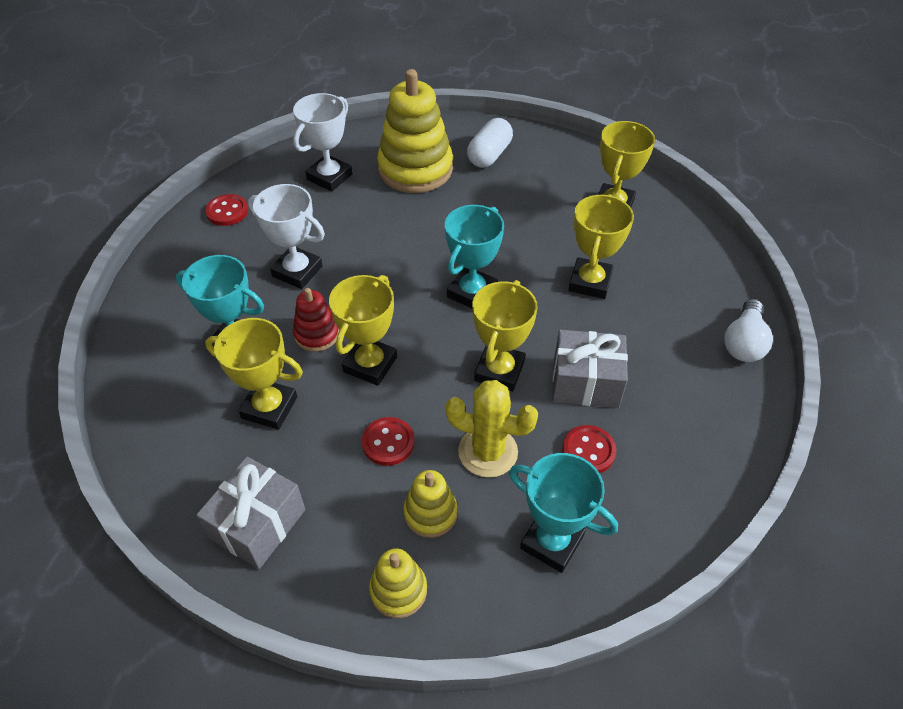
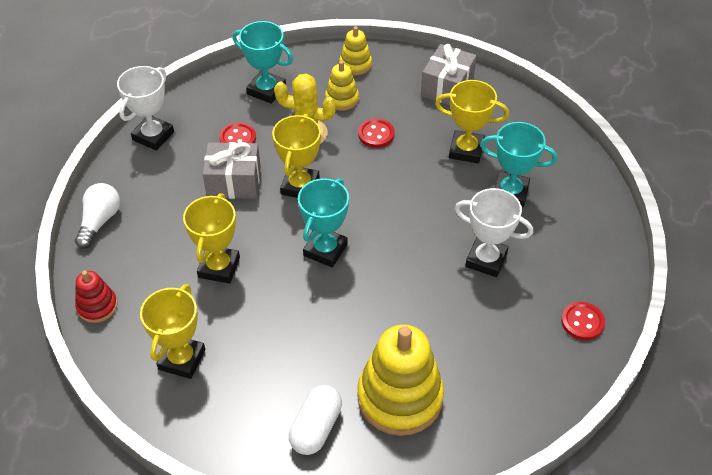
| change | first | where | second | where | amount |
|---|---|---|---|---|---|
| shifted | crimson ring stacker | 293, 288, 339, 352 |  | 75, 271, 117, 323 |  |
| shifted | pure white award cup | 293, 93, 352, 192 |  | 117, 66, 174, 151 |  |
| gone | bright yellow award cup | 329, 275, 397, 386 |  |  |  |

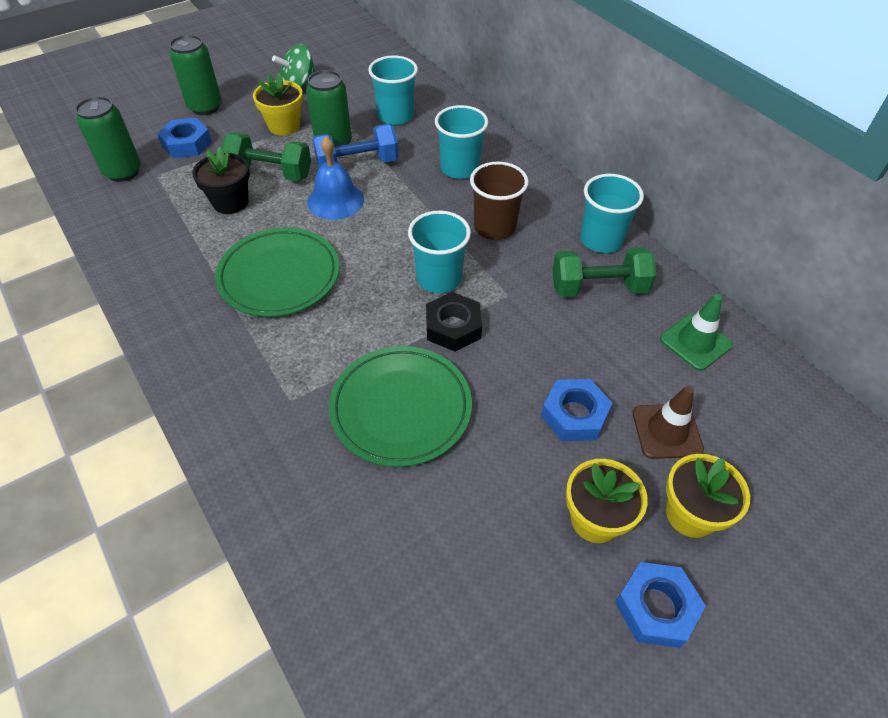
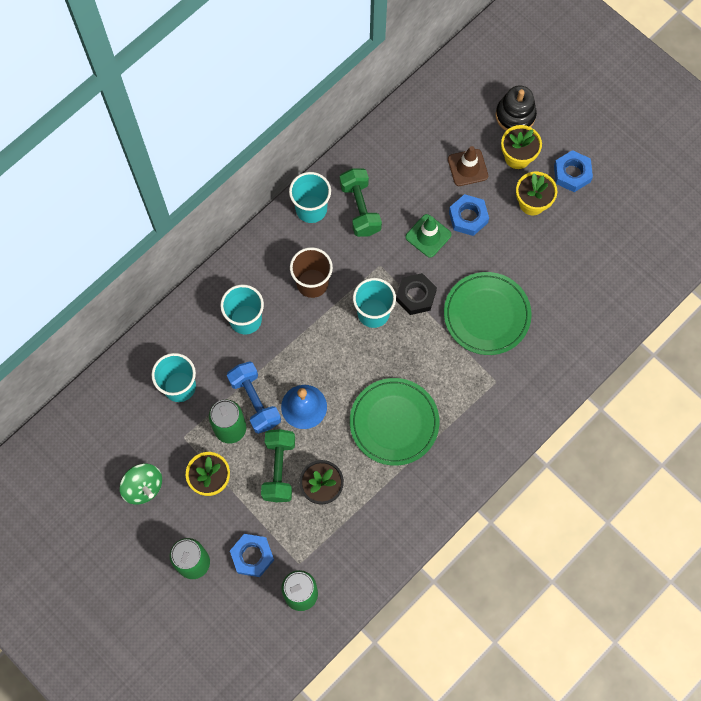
| change | first | where | second | where | amount |
|---|---|---|---|---|---|
| shifted | leaf-green traffic cone | 660, 294, 733, 371 |  | 405, 214, 451, 258 |  |
| new |  |  | jet-black ring stacker | 495, 86, 537, 131 |  |

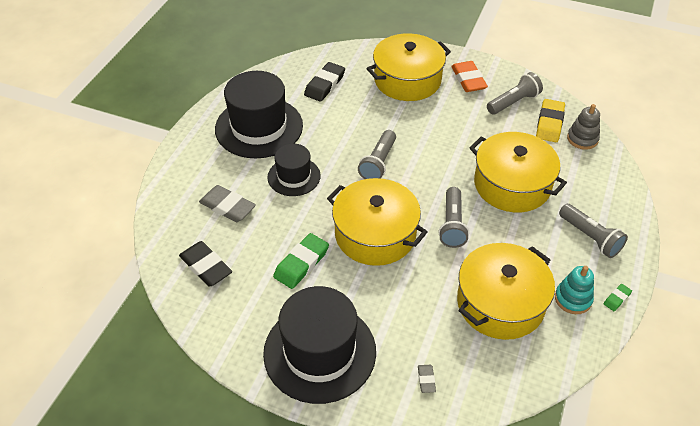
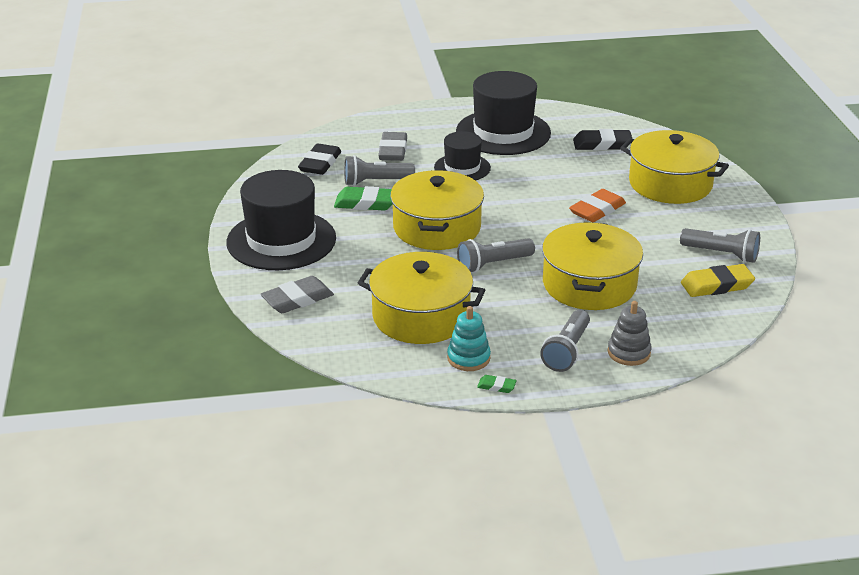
| change | first | where | second | where | amount |
|---|---|---|---|---|---|
| scaled | gray gum eraser | 418, 365, 436, 393 |  | 261, 276, 334, 313 | x2.03 |
| shifted | gray flashlight | 358, 130, 396, 179 |  | 344, 155, 415, 186 |  |
| shifted | orange-coloured gum eraser | 451, 61, 488, 92 |  | 569, 189, 626, 222 |  |
| shifted | gray ring stacker | 567, 104, 600, 150 |  | 608, 301, 652, 366 |  |

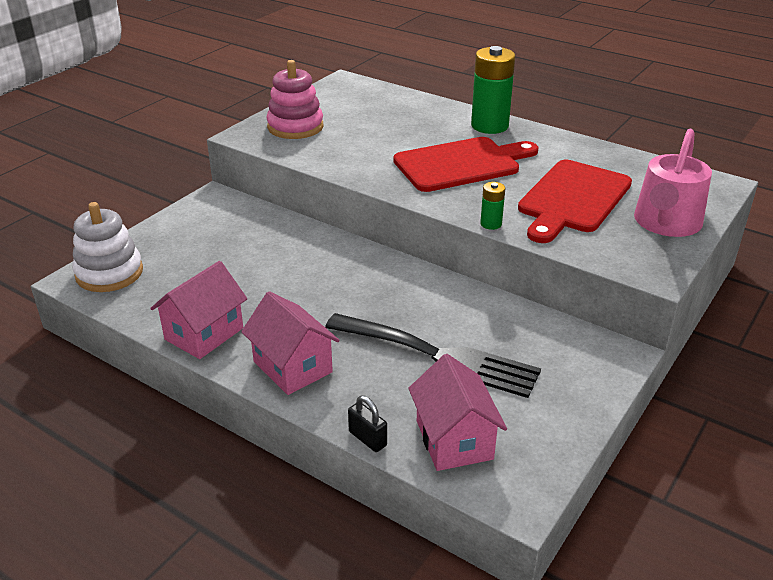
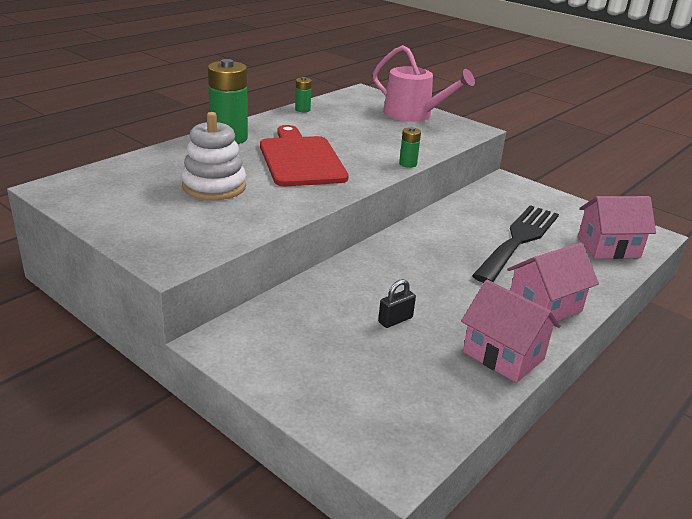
| change | first | where | second | where | amount |
|---|---|---|---|---|---|
| shifted | pure white ring stacker | 72, 202, 143, 292 |  | 182, 112, 246, 200 |  |
| new |  |  | leaf-green battery | 295, 77, 312, 112 |  |
| shifted | jet-black small lock | 348, 395, 387, 452 |  | 378, 279, 416, 328 |  |
| gone | pink ring stacker | 267, 60, 323, 139 |  |  |  |
| gone | crimson cutting board | 518, 160, 632, 243 |  |  |  |

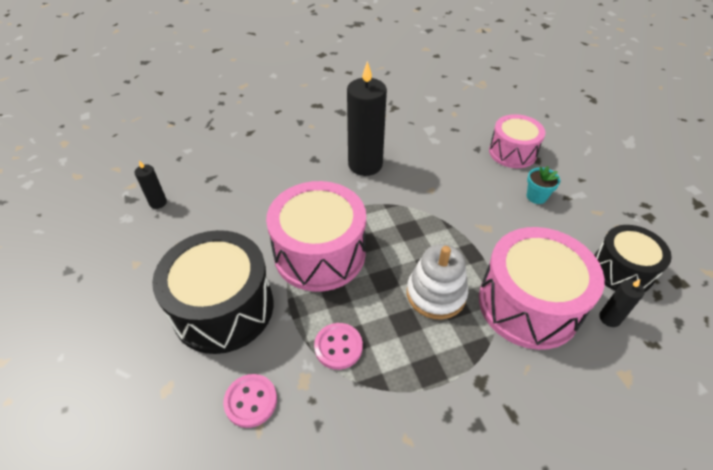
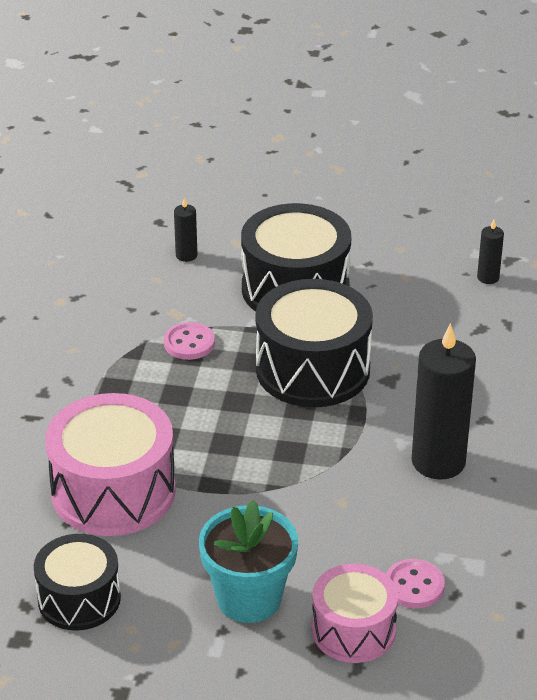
| change | first | where | second | where | amount |
|---|---|---|---|---|---|
| shifted | jet-black wax candle | 599, 279, 645, 327 |  | 174, 197, 197, 262 |  |
| scaled | teal potted plant | 527, 166, 560, 204 |  | 199, 500, 298, 623 | x2.00 |
| repainted | pink drum | 266, 181, 366, 292 | jet-black drum | 256, 279, 373, 407 |  |
| shifted | pink shirt button | 223, 374, 277, 428 |  | 386, 559, 445, 608 |  |
| gone | pure white ring stacker | 407, 244, 468, 320 |  |  |  |

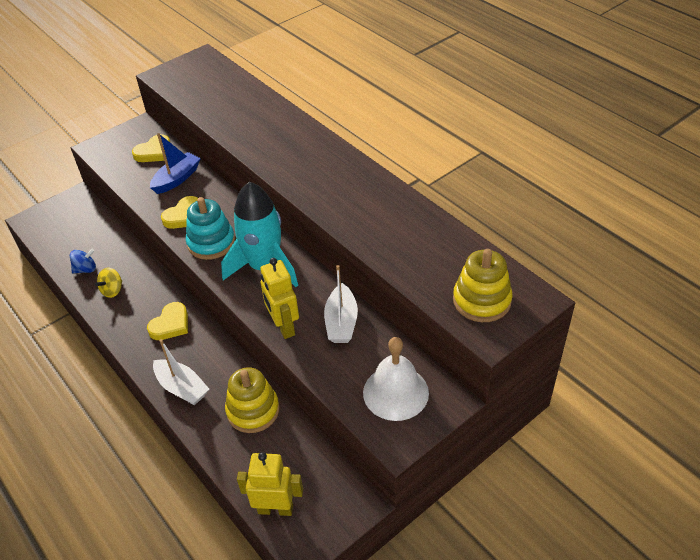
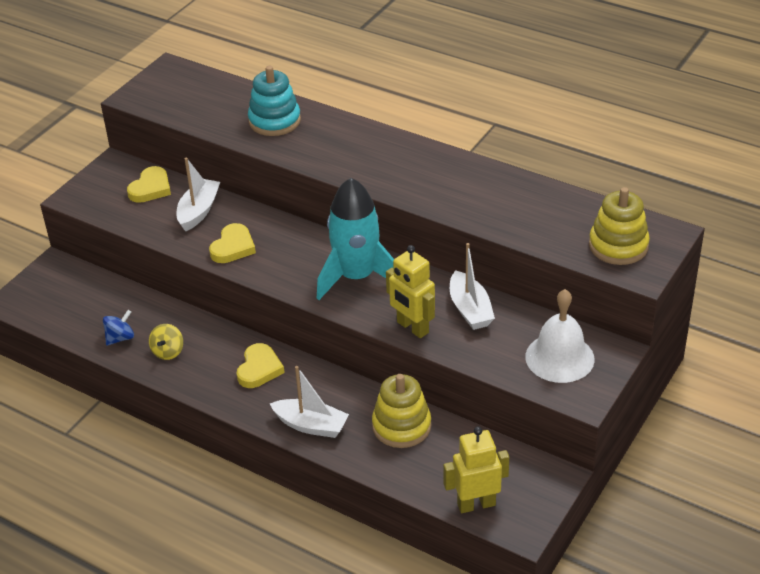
| change | first | where | second | where | amount |
|---|---|---|---|---|---|
| repainted | blue sailboat | 150, 133, 201, 194 | pure white sailboat | 177, 158, 220, 232 |  |
| shifted | teal ring stacker | 186, 197, 235, 260 |  | 248, 66, 301, 136 |  |

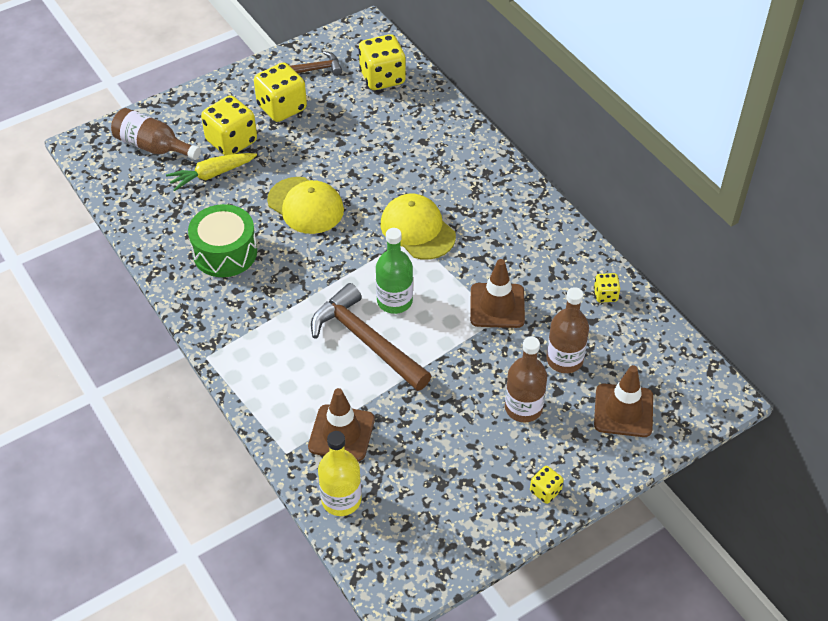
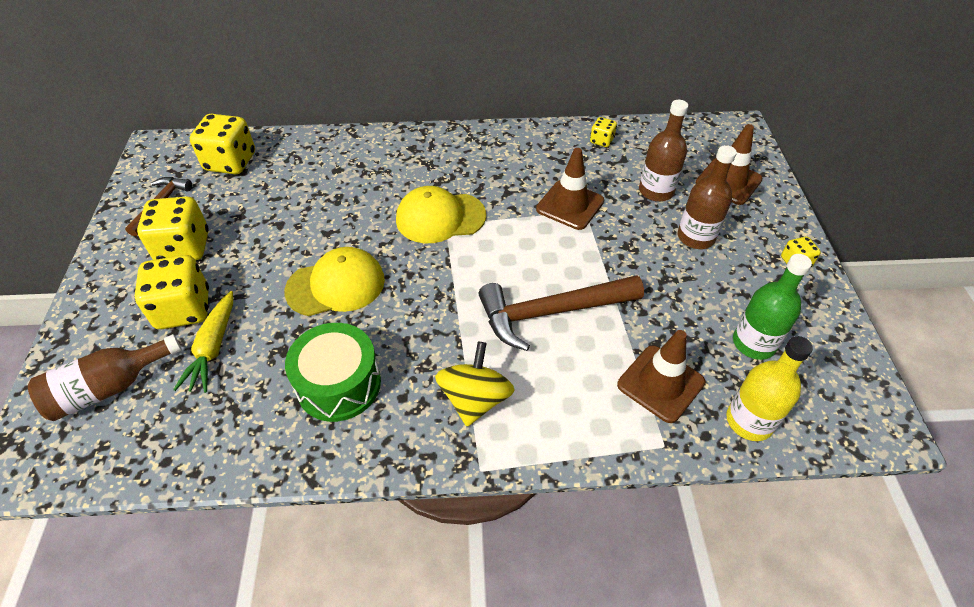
| change | first | where | second | where | amount |
|---|---|---|---|---|---|
| new |  |  | bright yellow spinning top | 435, 342, 514, 427 |  |
| shifted | leaf-green drink bottle | 376, 228, 413, 314 |  | 733, 254, 812, 360 |  |

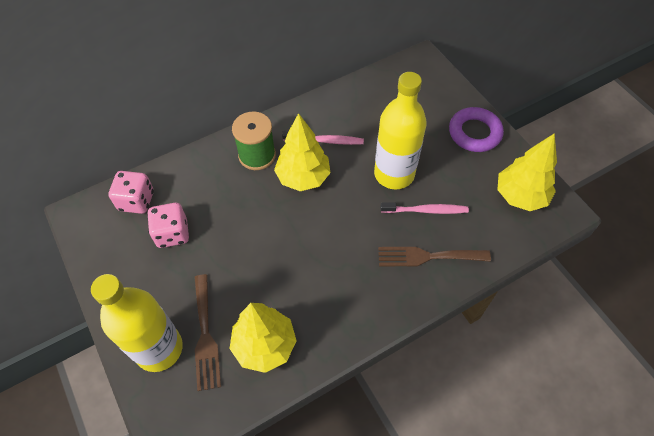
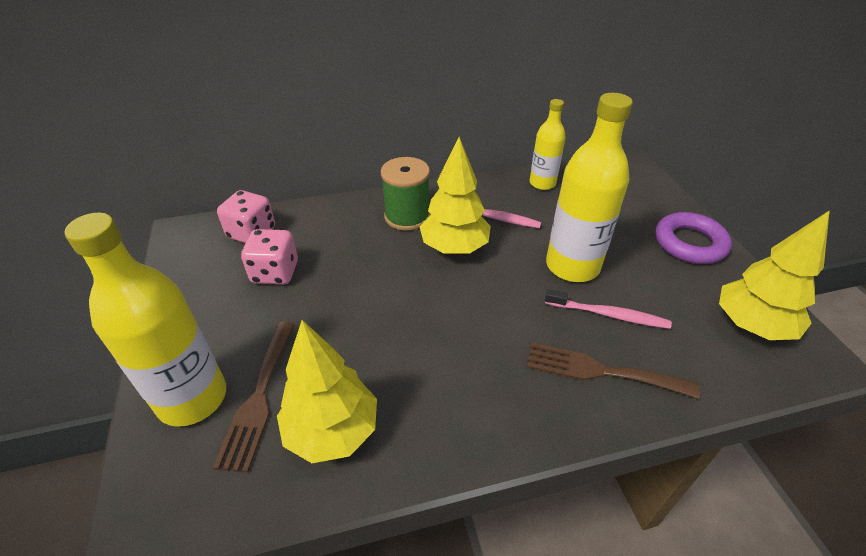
| change | first | where | second | where | amount |
|---|---|---|---|---|---|
| new |  |  | bright yellow drink bottle | 530, 99, 566, 190 |  |

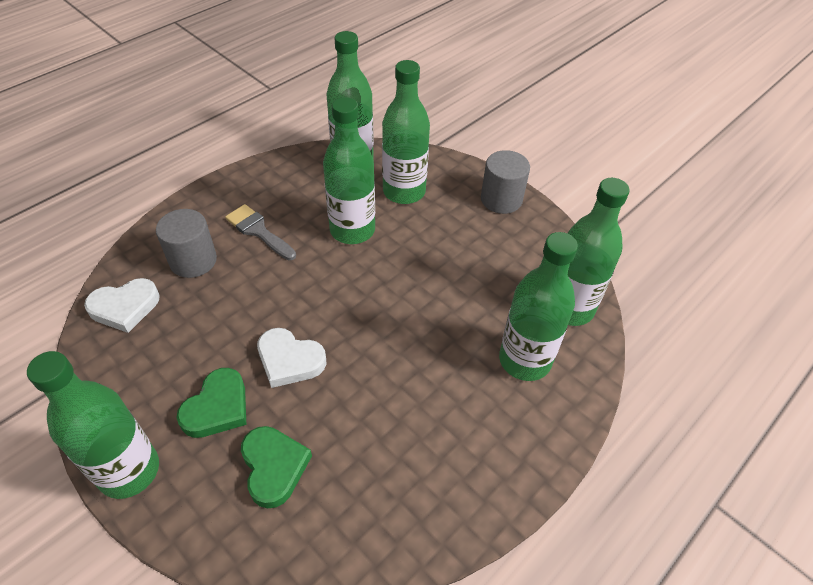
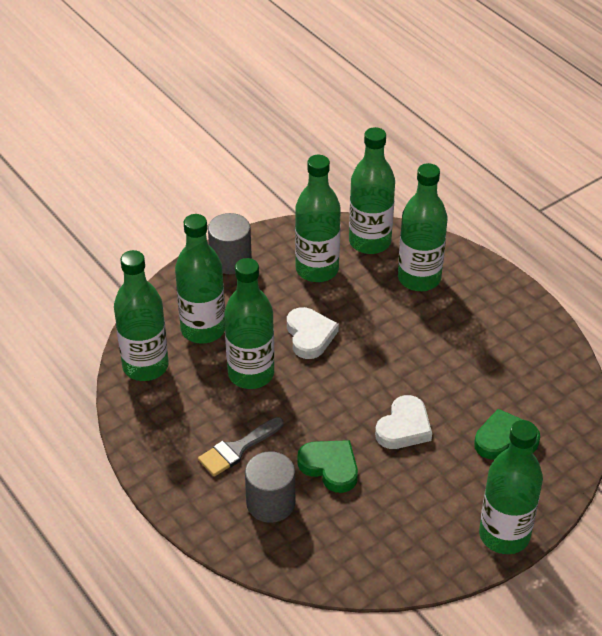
| change | first | where | second | where | amount |
|---|---|---|---|---|---|
| shifted | pure white heart shape | 84, 278, 160, 333 |  | 287, 307, 339, 359 |  |
| new |  |  | leaf-green drink bottle | 295, 155, 341, 282 |  |
| shifted | leaf-green heart shape | 176, 368, 246, 438 |  | 297, 440, 358, 493 |  |

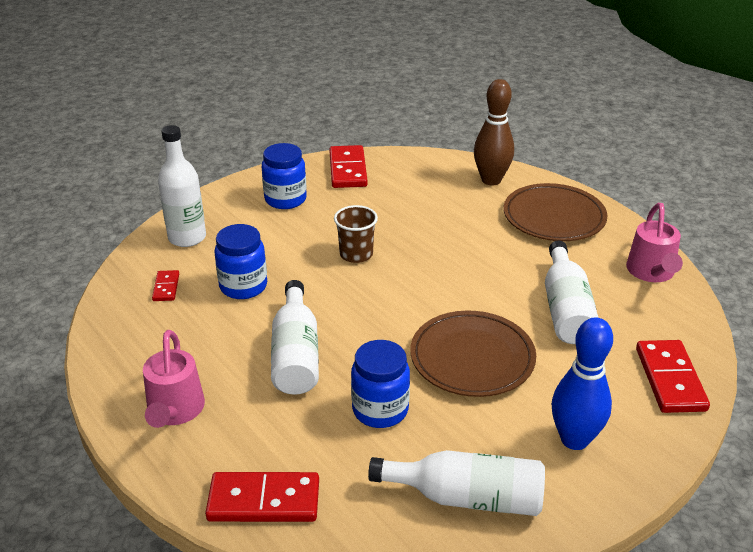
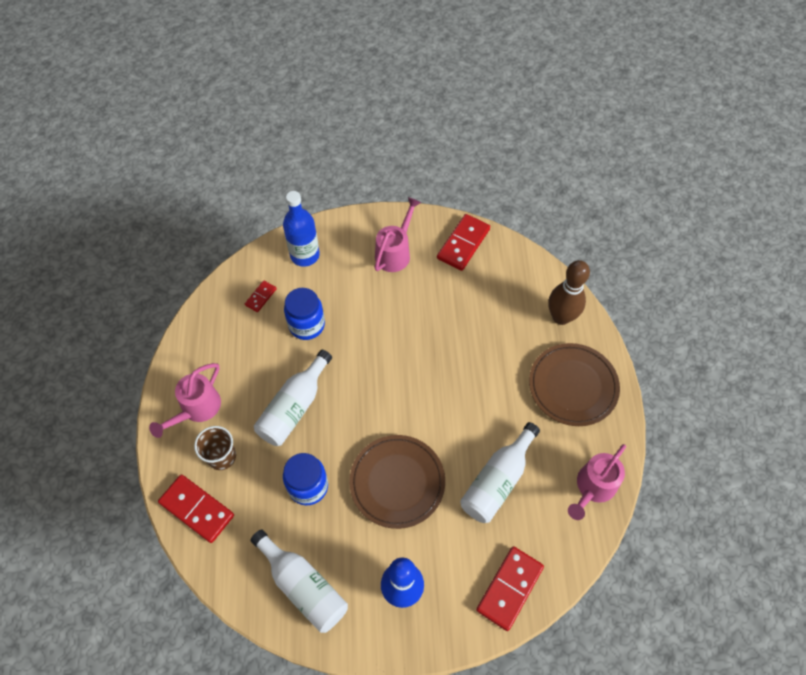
| change | first | where | second | where | amount |
|---|---|---|---|---|---|
| shifted | dark brown cup | 334, 205, 378, 263 |  | 194, 426, 236, 470 |  |
| repainted | pure white drink bottle | 158, 125, 206, 247 | blue drink bottle | 283, 191, 320, 267 |  |
| swapped | blue preserve jar | 262, 143, 307, 209 | pink watering pot | 374, 197, 421, 272 |  |

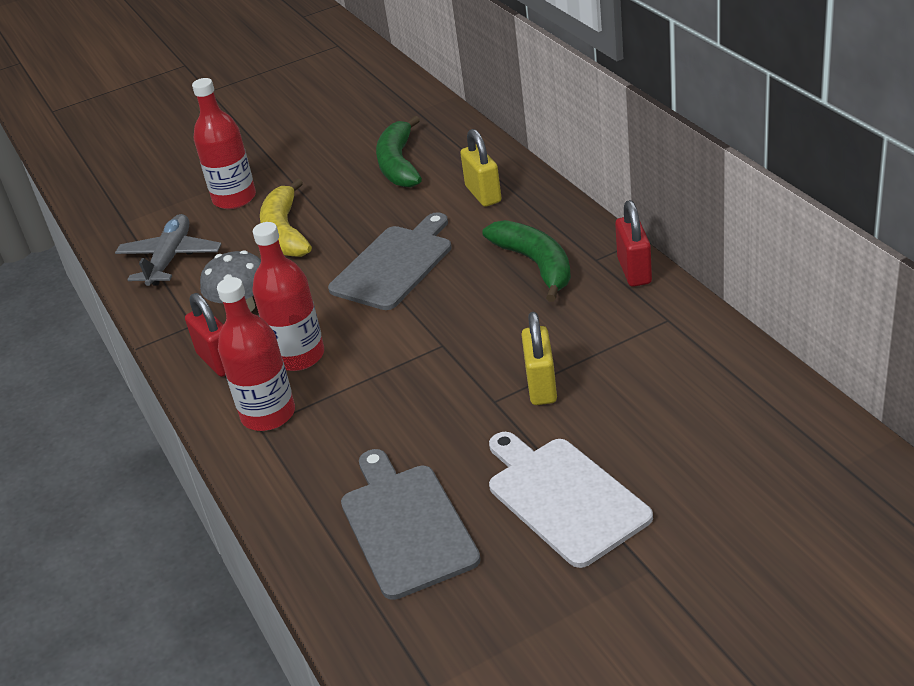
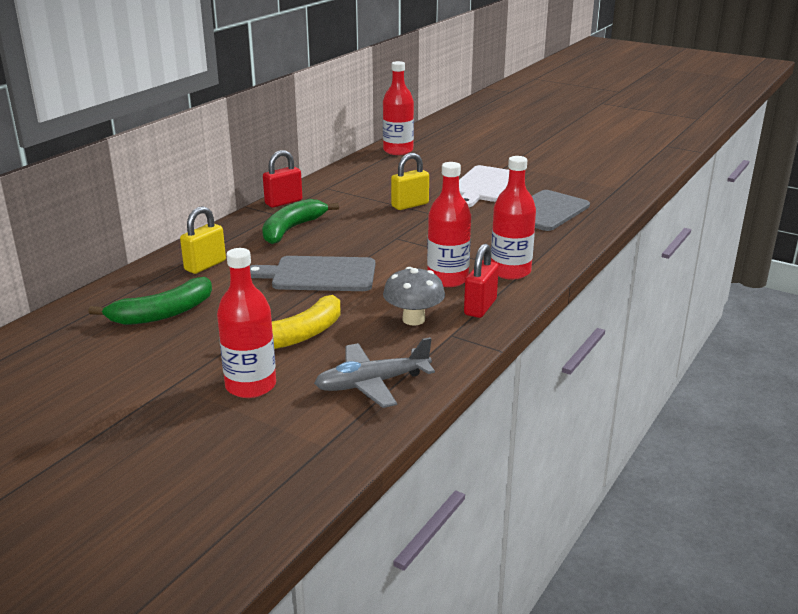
| change | first | where | second | where | amount |
|---|---|---|---|---|---|
| new |  |  | crimson drink bottle | 383, 61, 414, 155 |  |

